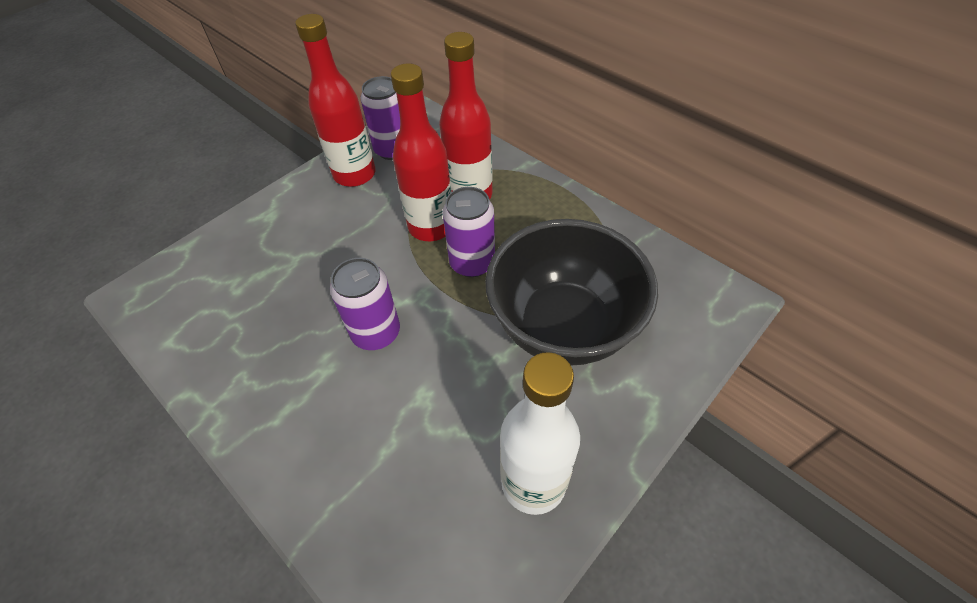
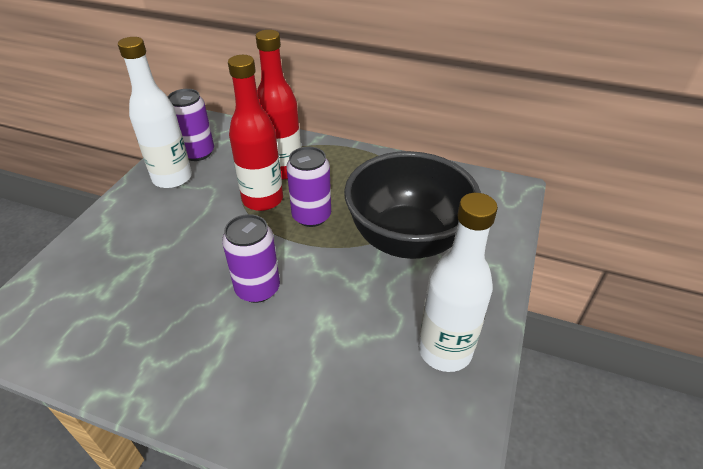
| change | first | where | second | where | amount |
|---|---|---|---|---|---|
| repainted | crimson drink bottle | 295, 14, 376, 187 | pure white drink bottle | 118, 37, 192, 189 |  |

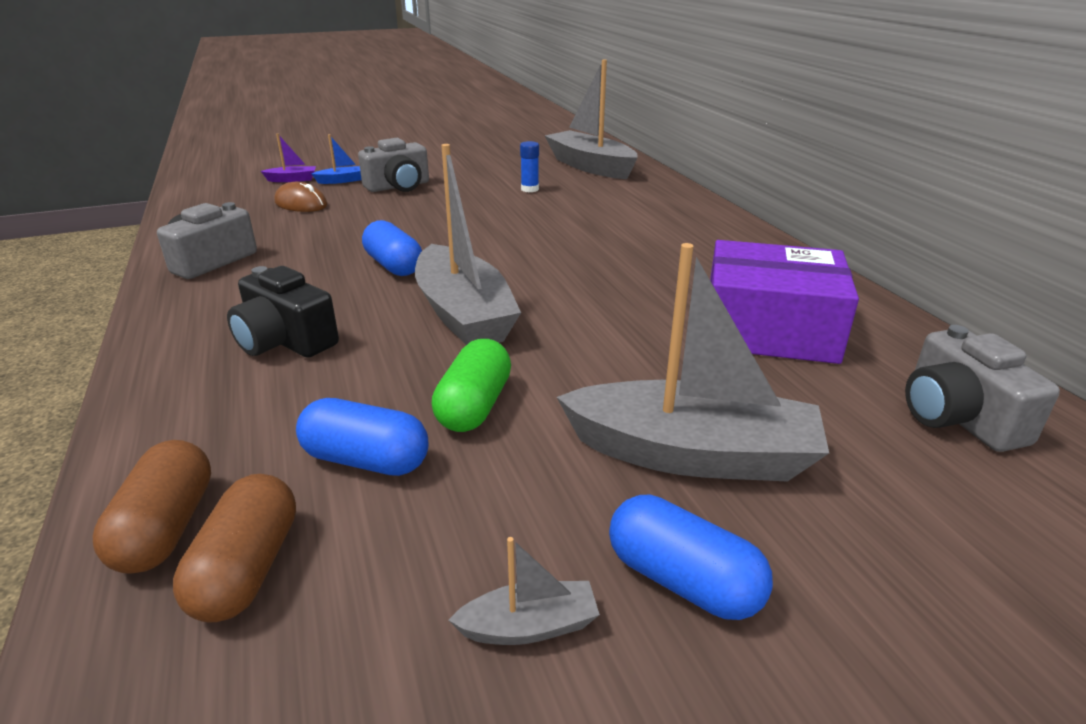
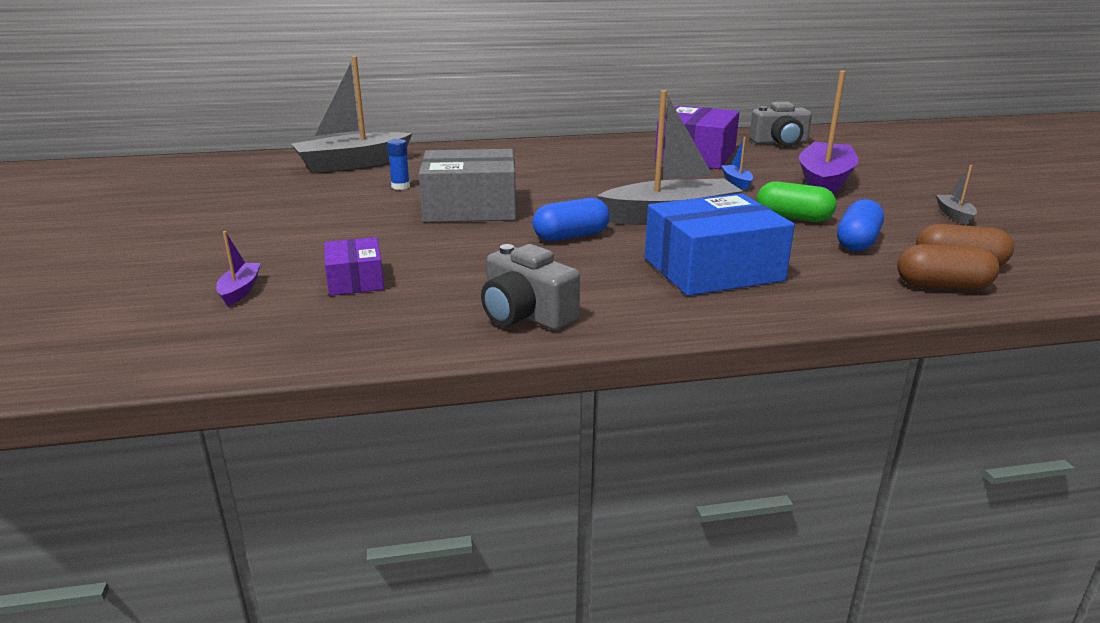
| change | first | where | second | where | amount |
|---|---|---|---|---|---|
| swapped | dark brown computer mouse | 274, 182, 327, 212 | purple parcel | 324, 237, 384, 296 |  |
| new |  |  | gray parcel | 419, 149, 516, 222 |  |
| swapped | jet-black photo camera | 227, 266, 339, 358 | blue parcel | 645, 193, 795, 296 |  |
| shifted | blue sailboat | 311, 134, 362, 184 |  | 721, 137, 753, 190 |  |
| repainted | gray sailboat | 557, 243, 829, 482 | purple sailboat | 799, 71, 858, 194 |  |
| gone | gray photo camera | 358, 138, 429, 192 |  |  |  |
| gone | blue capsule | 609, 495, 773, 620 |  |  |  |

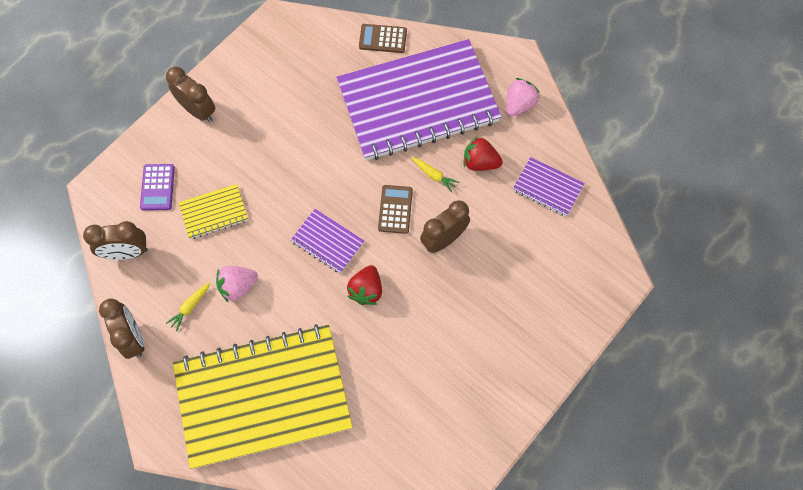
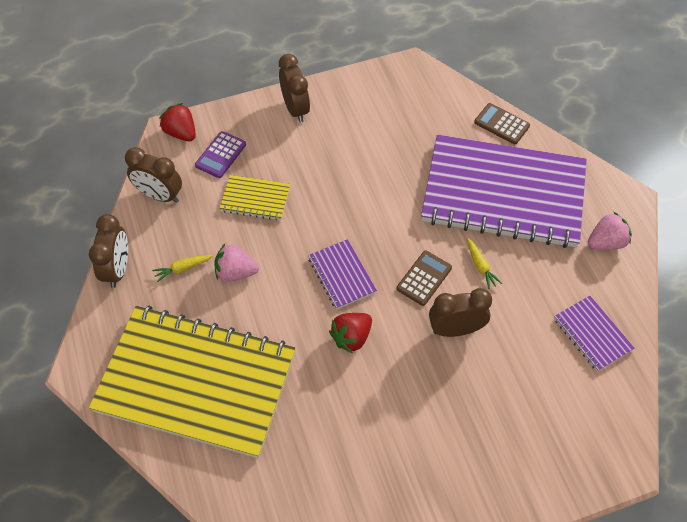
| change | first | where | second | where | amount |
|---|---|---|---|---|---|
| shifted | crimson strawberry | 464, 136, 503, 171 |  | 159, 103, 196, 141 |  |

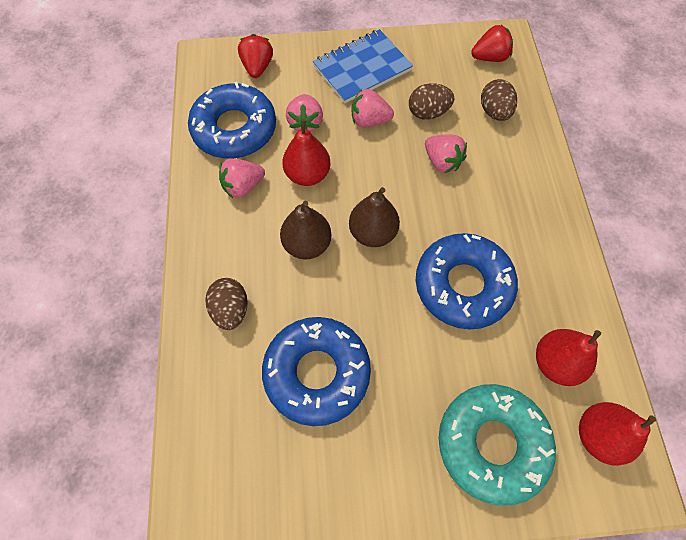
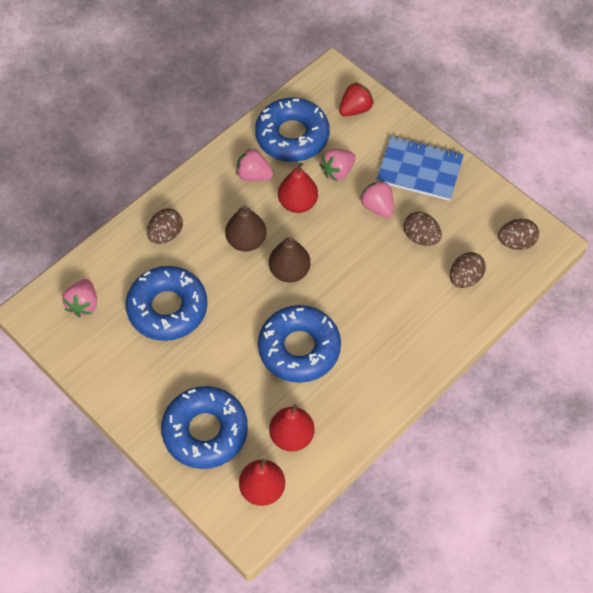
| change | first | where | second | where | amount |
|---|---|---|---|---|---|
| shifted | pink strawberry | 425, 134, 467, 173 |  | 62, 279, 97, 317 |  |
| repainted | teal donut | 439, 384, 556, 506 | blue donut | 161, 386, 248, 469 |  |
| swapped | crimson strawberry | 471, 25, 513, 62 | dark brown toy egg | 498, 219, 539, 250 |  |

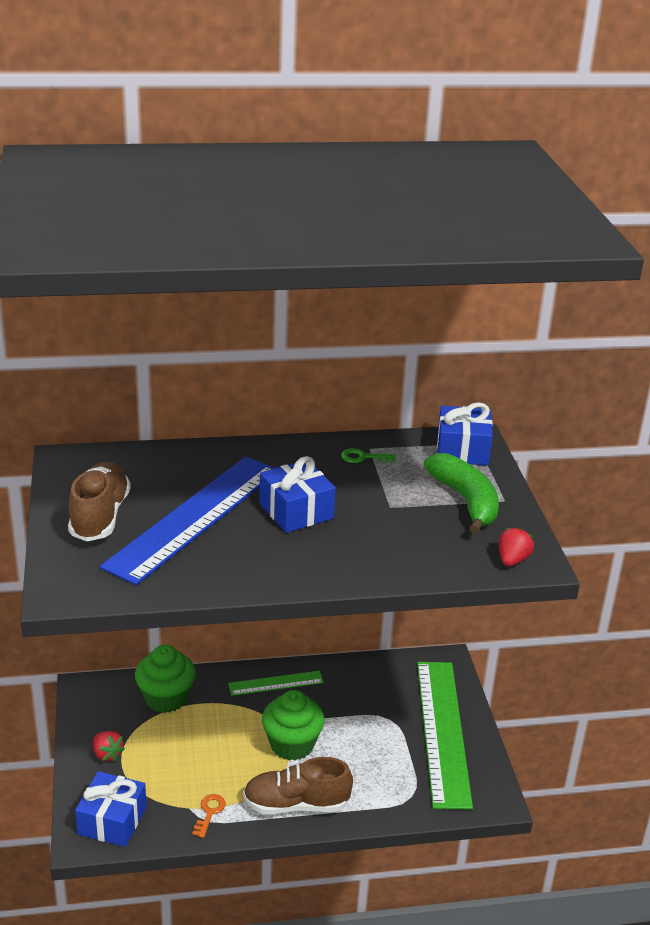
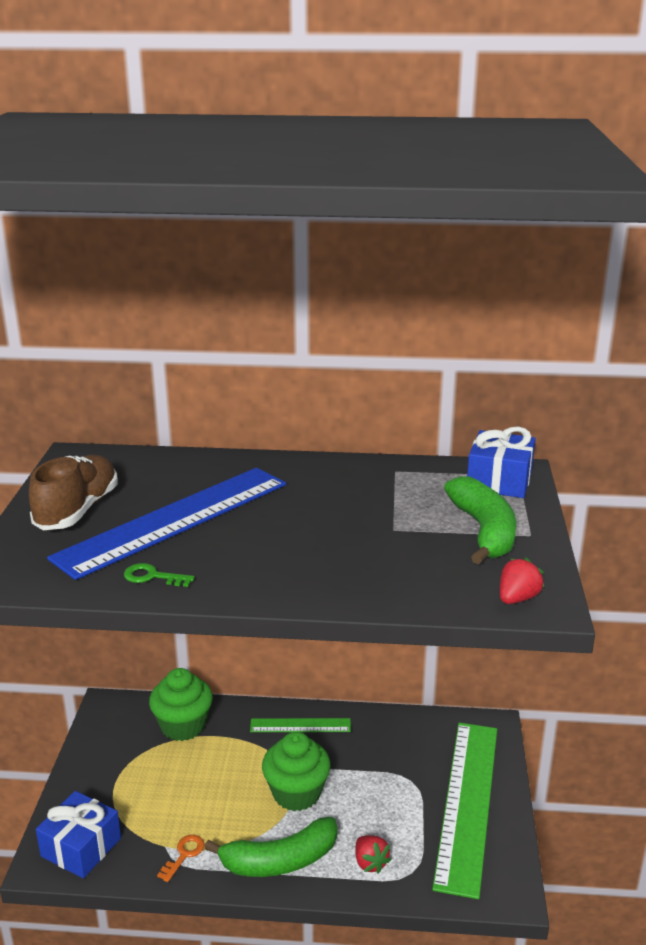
| change | first | where | second | where | amount |
|---|---|---|---|---|---|
| shifted | leaf-green latchkey | 341, 448, 396, 463 |  | 124, 563, 195, 587 |  |
| swapped | dark brown lace-up shoe | 243, 757, 353, 814 | leaf-green banana | 204, 817, 337, 877 |  |
| shifted | crimson strawberry | 93, 731, 125, 761 |  | 355, 835, 391, 874 |  |
| gone | blue wrapped gift | 259, 456, 336, 533 |  |  |  |

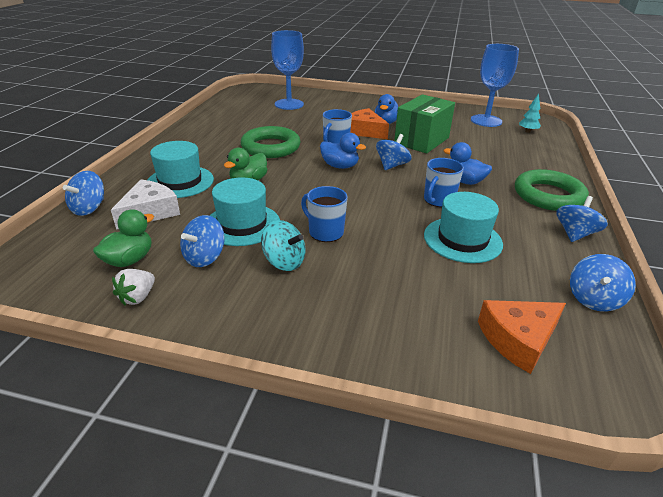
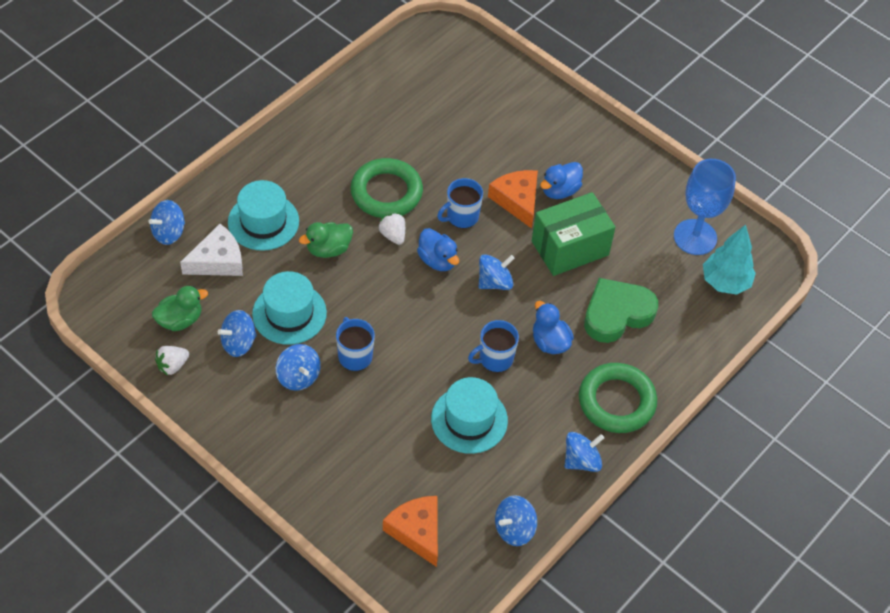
| change | first | where | second | where | amount |
|---|---|---|---|---|---|
| repainted | teal spinning top | 261, 220, 305, 271 | blue spinning top | 276, 344, 321, 391 |  |
| new |  |  | pure white strawberry | 378, 213, 405, 245 |  |
| rotated | orange-coloured cheese wedge | 478, 300, 566, 374 |  | 383, 496, 438, 567 | 60 degrees clockwise |
| new |  |  | leaf-green heart shape | 584, 278, 658, 343 |  |
| scaled | teal fir tree | 519, 93, 541, 133 |  | 703, 225, 756, 295 | x1.82 |
| gone | blue chalice | 271, 30, 304, 110 |  |  |  |

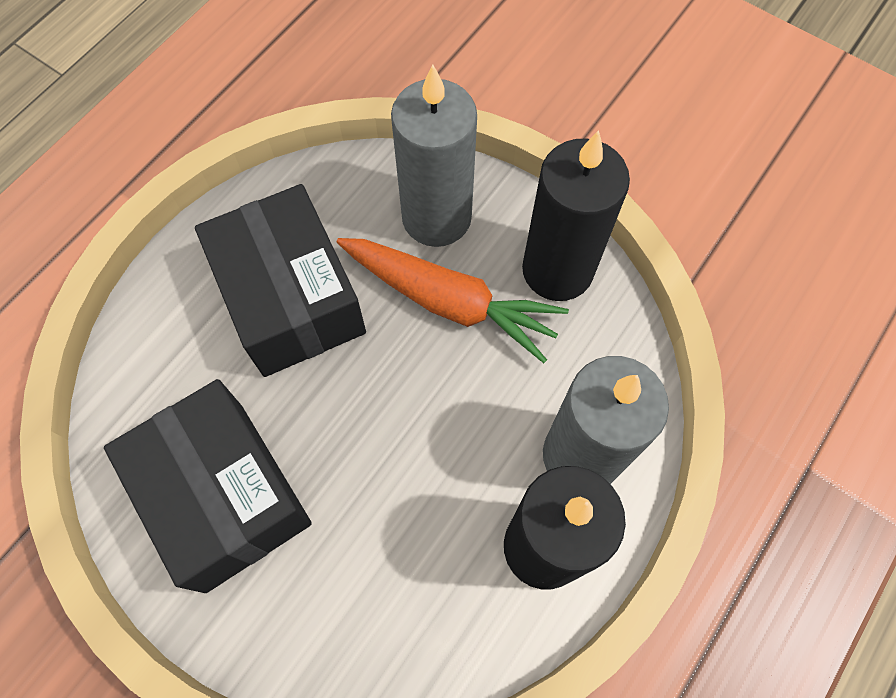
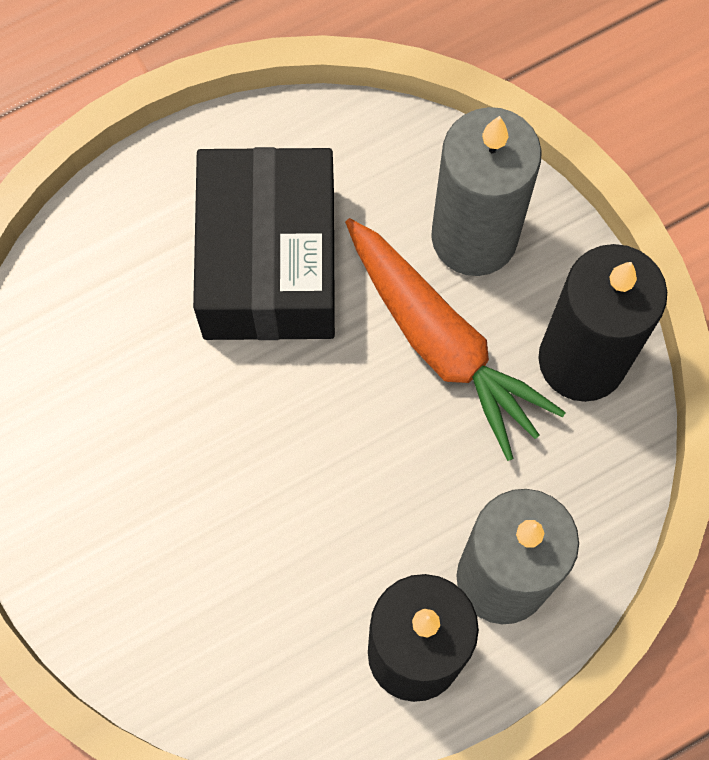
| change | first | where | second | where | amount |
|---|---|---|---|---|---|
| gone | jet-black parcel | 104, 379, 312, 593 |  |  |  |

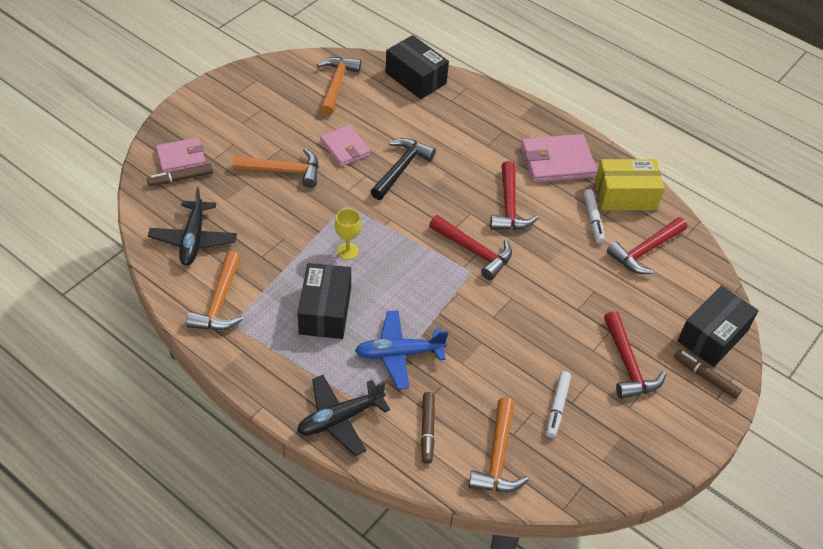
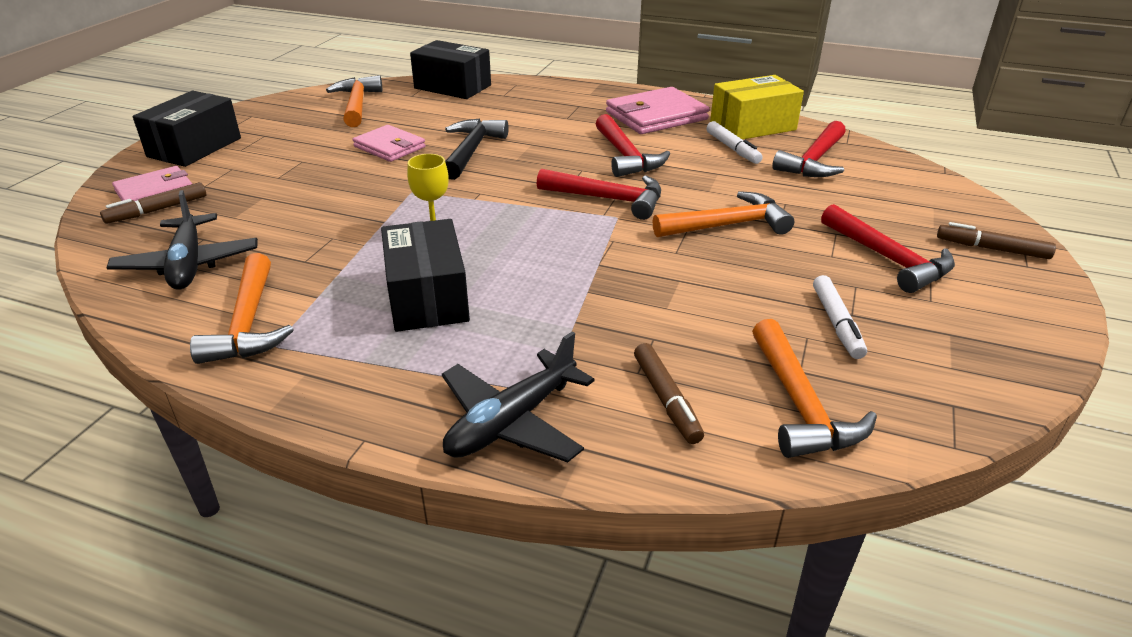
| change | first | where | second | where | amount |
|---|---|---|---|---|---|
| shifted | jet-black parcel | 678, 285, 759, 367 |  | 133, 91, 241, 167 |  |
| shifted | orange-coloured hammer | 233, 148, 319, 188 |  | 653, 191, 794, 237 |  |
| gone | blue plane | 355, 310, 448, 389 |  |  |  |

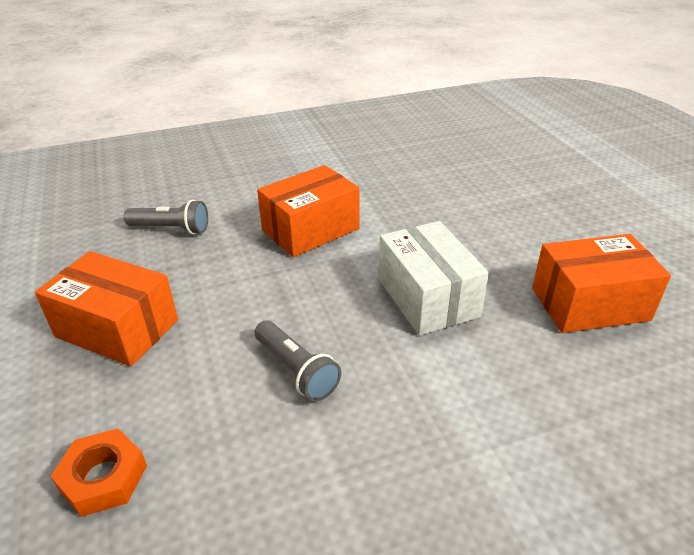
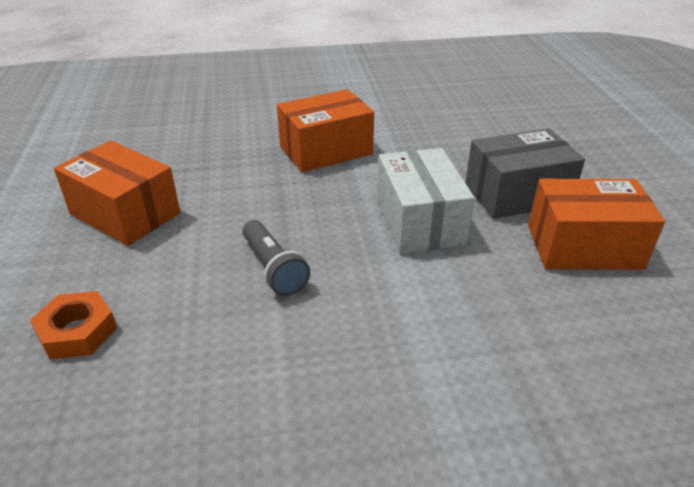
| change | first | where | second | where | amount |
|---|---|---|---|---|---|
| new |  |  | gray parcel | 465, 128, 585, 219 |  |
| gone | gray flashlight | 124, 200, 208, 235 |  |  |  |

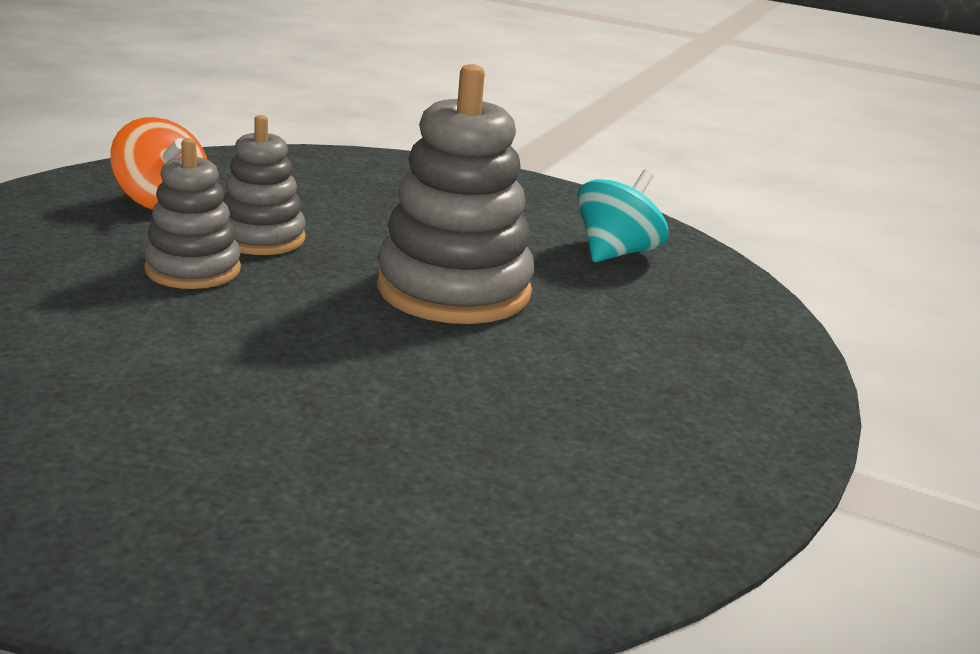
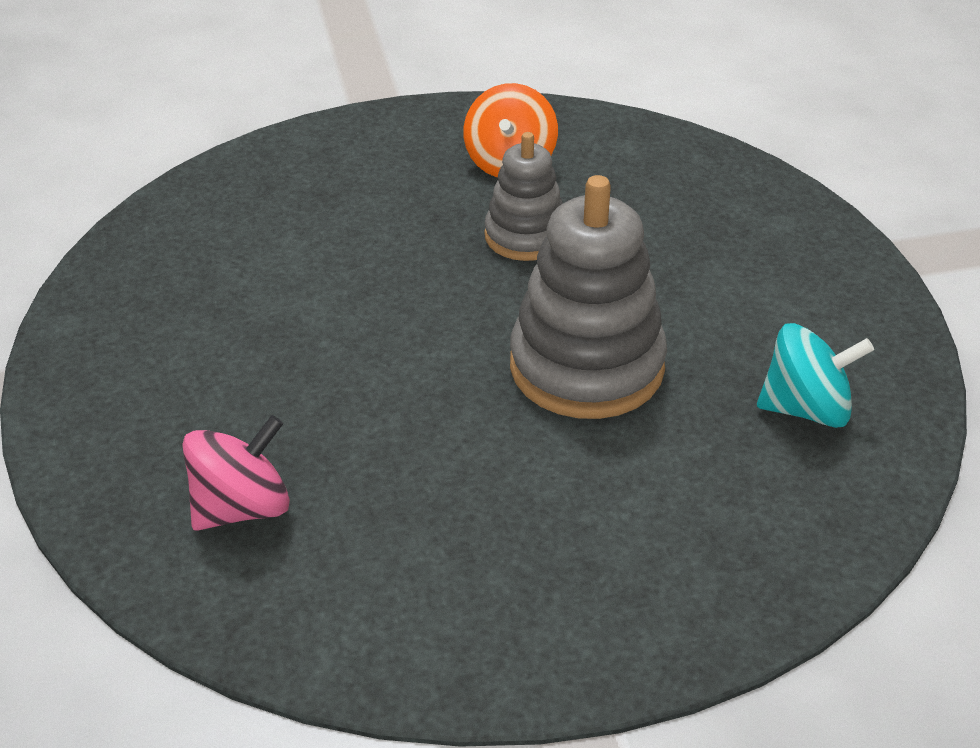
| change | first | where | second | where | amount |
|---|---|---|---|---|---|
| new |  |  | pink spinning top | 182, 415, 290, 531 |  |
| gone | gray ring stacker | 144, 138, 241, 289 |  |  |  |

